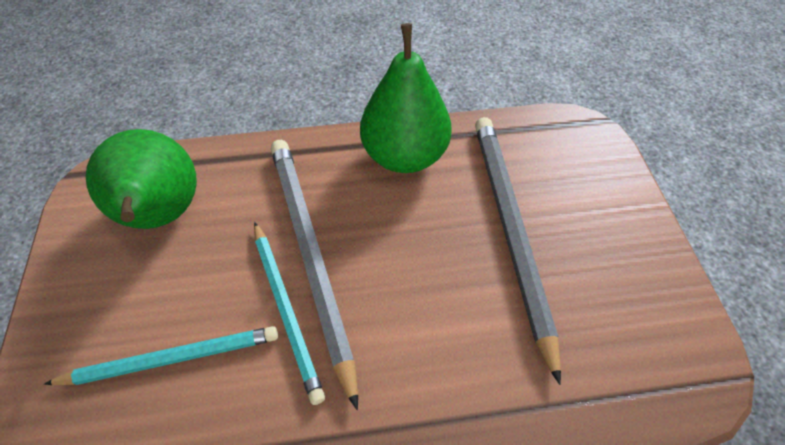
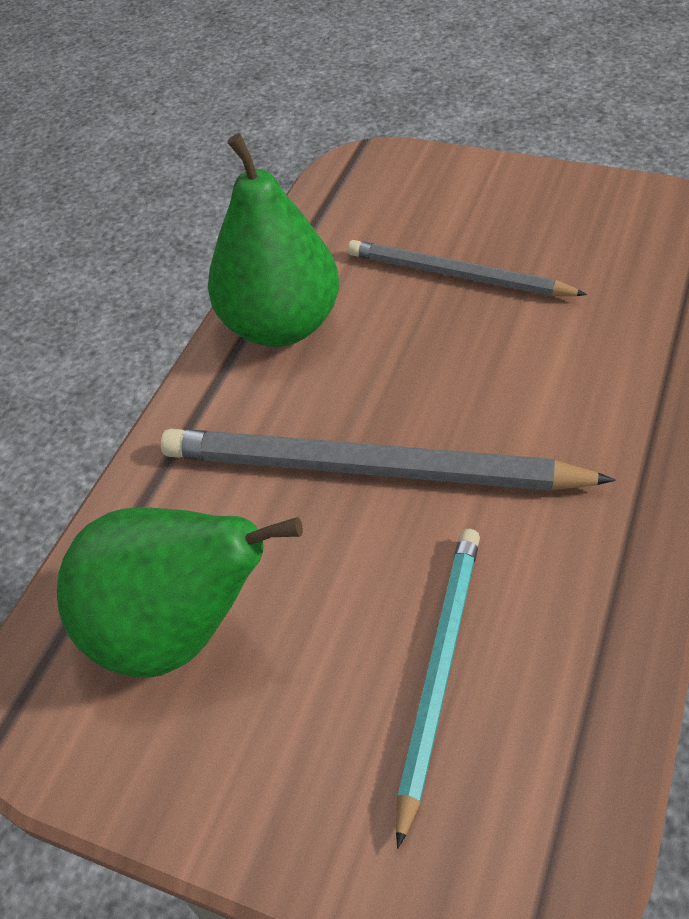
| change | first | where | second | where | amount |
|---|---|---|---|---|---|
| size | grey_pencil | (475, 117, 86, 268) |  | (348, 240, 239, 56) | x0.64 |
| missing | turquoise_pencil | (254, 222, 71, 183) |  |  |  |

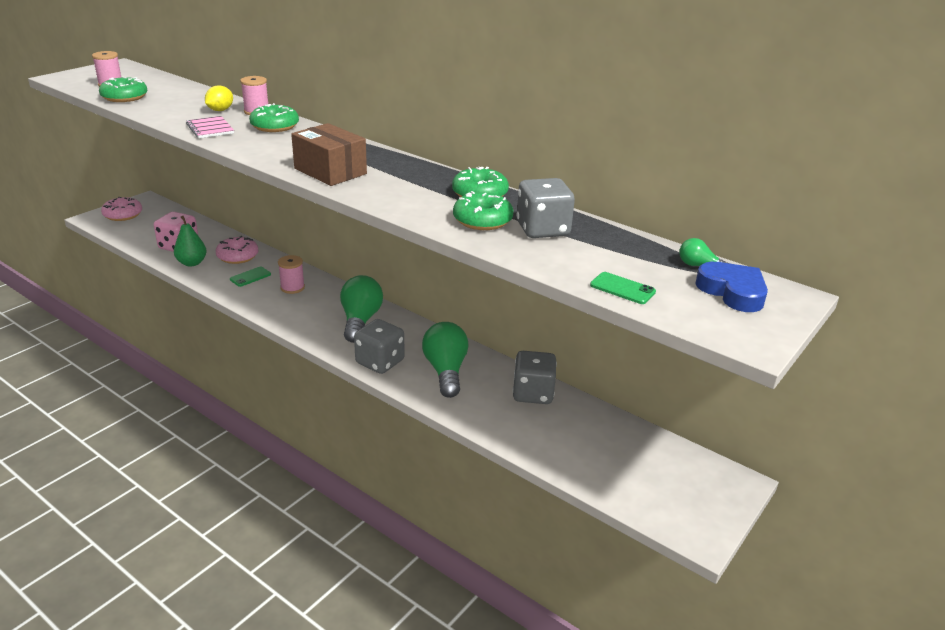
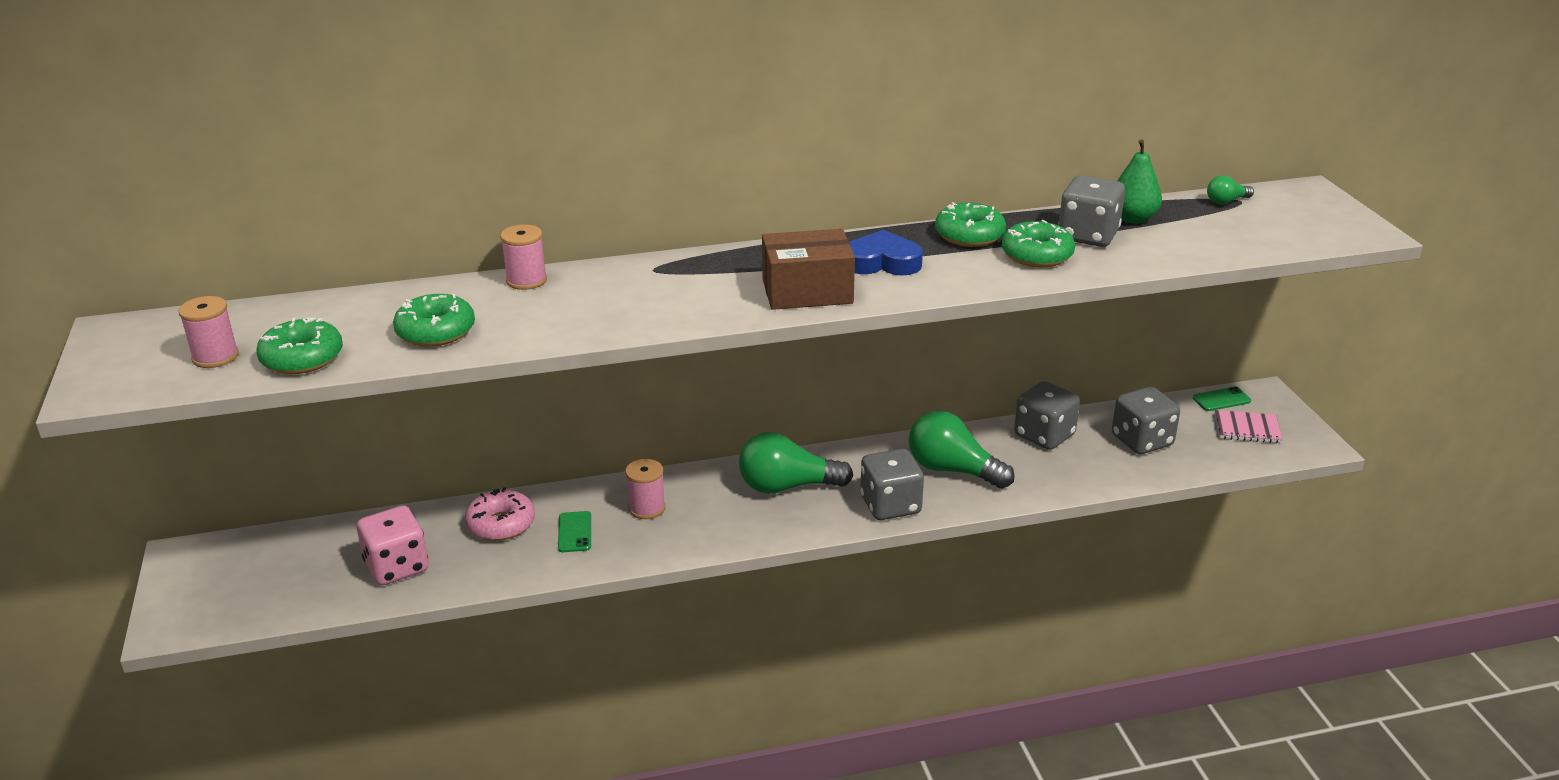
| change | first | where | second | where | amount |
|---|---|---|---|---|---|
| missing | yellow_lemon | (205, 86, 28, 25) |  |  |  |
| relocated | green_donut | (249, 103, 50, 29) |  | (393, 294, 82, 53) |  |
| relocated | pink_notebook | (186, 116, 48, 22) |  | (1215, 410, 68, 33) |  |
| missing | pink_donut | (101, 197, 41, 24) |  |  |  |
| relocated | green_pear | (174, 216, 33, 51) |  | (1117, 139, 45, 85) |  |
| relocated | blue_heart | (695, 262, 73, 50) |  | (849, 230, 74, 46) |  |
| relocated | green_phone | (590, 272, 66, 32) |  | (1193, 387, 58, 24) |  |
| spun | green_light_bulb | (340, 275, 43, 68) |  | (739, 432, 114, 62) | 45 degrees counterclockwise |
| appeared |  |  | grey_dice | (1112, 387, 68, 67) |  |

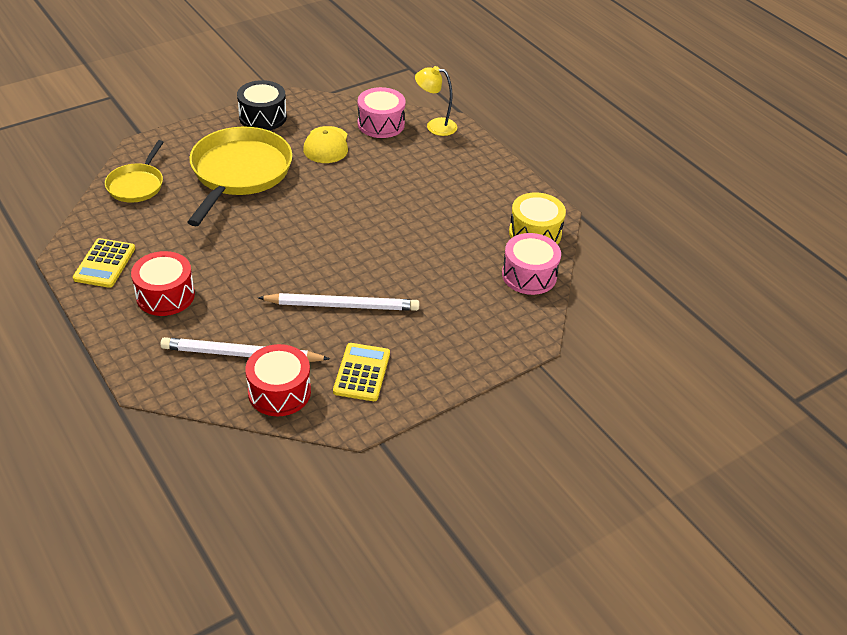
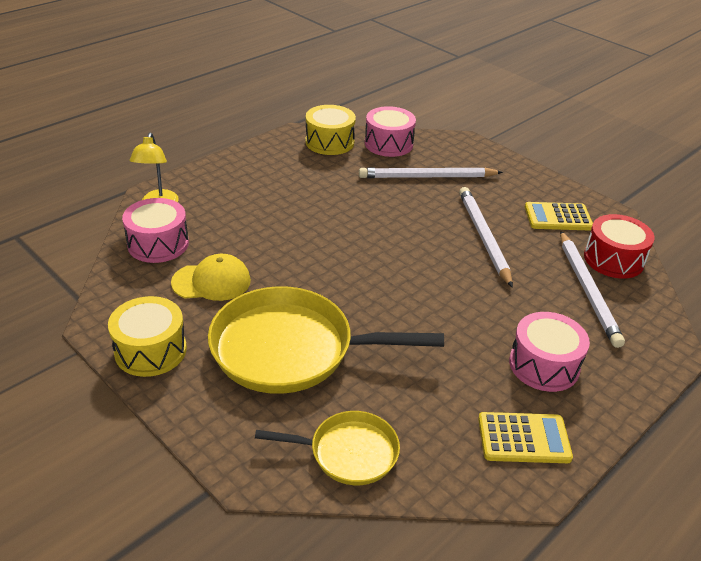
| change | first | where | second | where | amount |
|---|---|---|---|---|---|
| colour | black_drum | (237, 80, 50, 50) | yellow_drum | (108, 296, 79, 81) |  |
| colour | red_drum | (131, 251, 64, 65) | pink_drum | (509, 312, 81, 80) |  |
| appeared |  |  | white_pencil | (359, 167, 144, 11) |  |

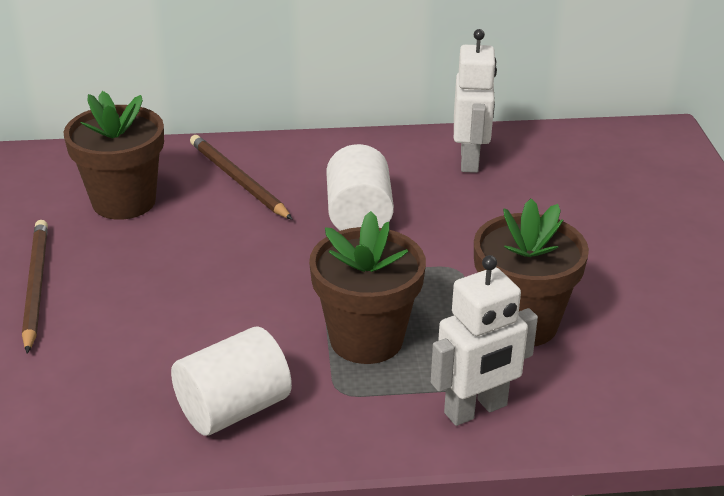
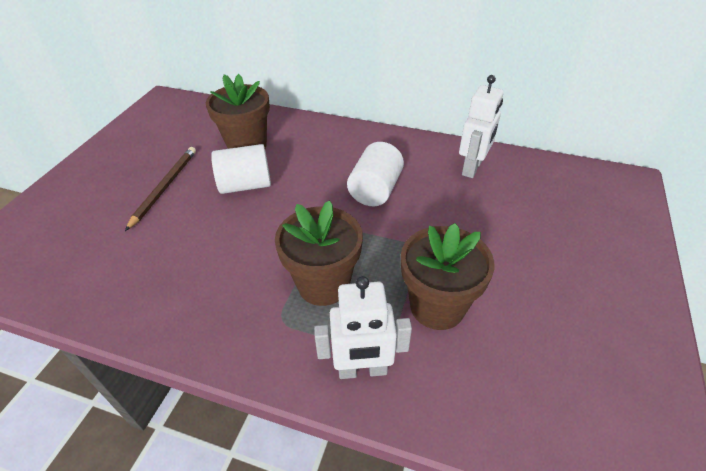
| change | first | where | second | where | amount |
|---|---|---|---|---|---|
| missing | brown_pencil | (190, 135, 103, 85) |  |  |  |
| relocated | white_cylinder | (171, 327, 121, 109) |  | (211, 144, 60, 50) |  |

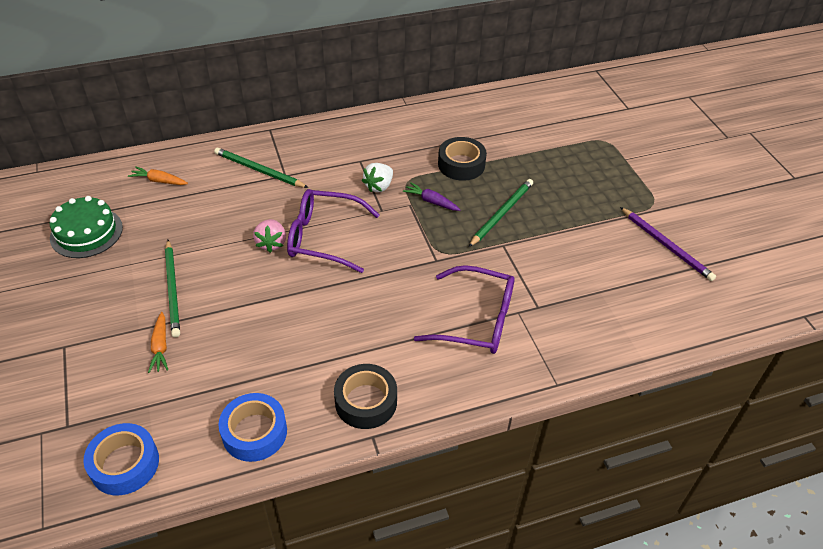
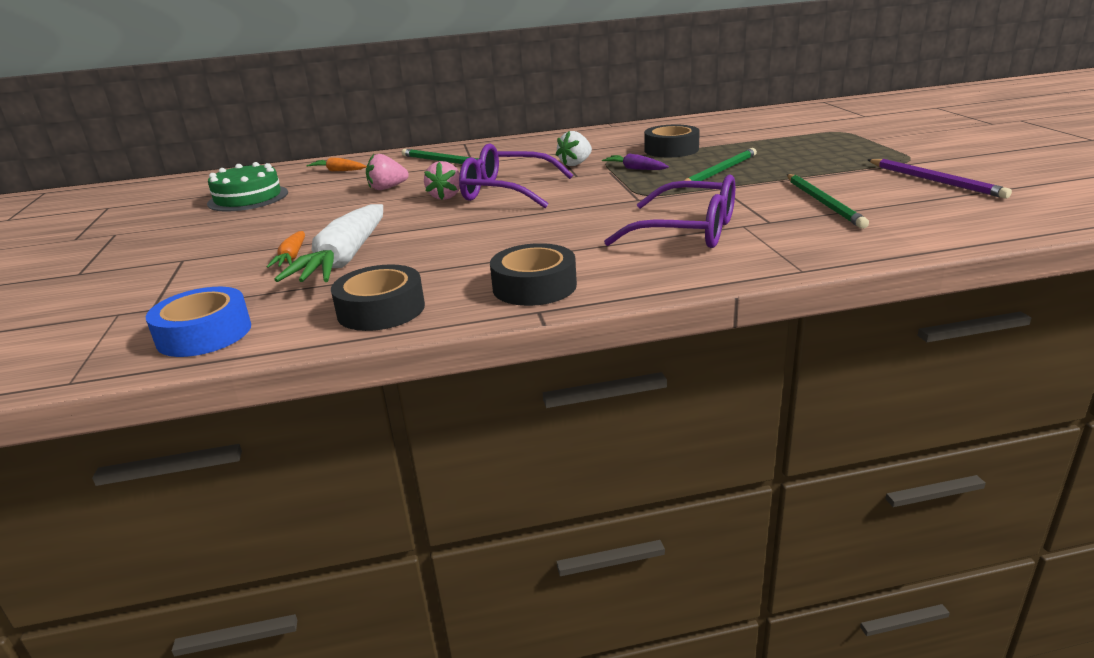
| change | first | where | second | where | amount |
|---|---|---|---|---|---|
| relocated | green_pencil | (165, 240, 15, 97) |  | (787, 174, 82, 55) |  |
| colour | blue_tape | (218, 393, 69, 69) | black_tape | (331, 264, 94, 67) |  |
| appeared |  |  | pink_strawberry | (366, 154, 43, 36) |  |
| appeared |  |  | white_carrot | (274, 204, 109, 78) |  |

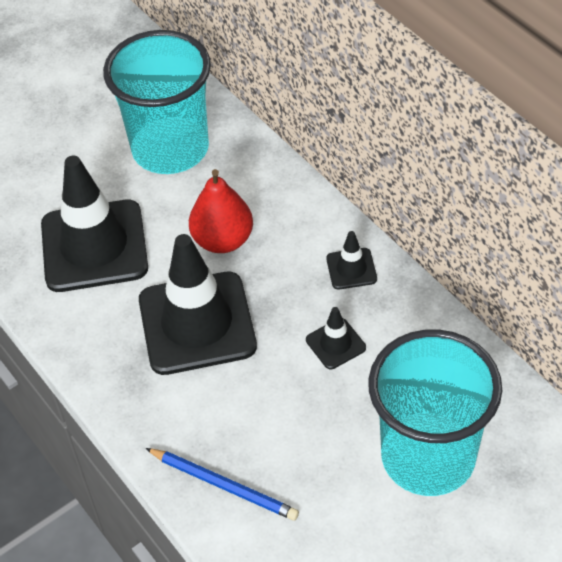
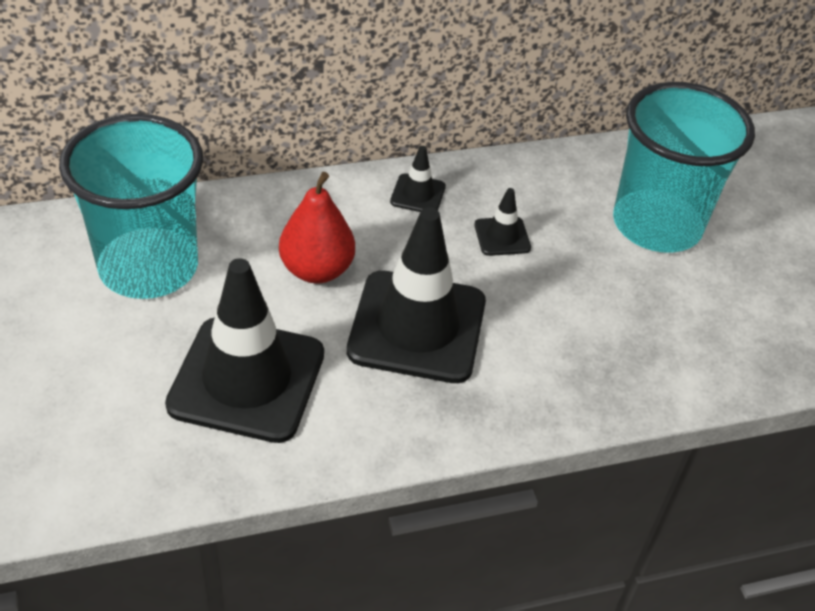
| change | first | where | second | where | amount |
|---|---|---|---|---|---|
| missing | blue_pencil | (146, 448, 153, 73) |  |  |  |

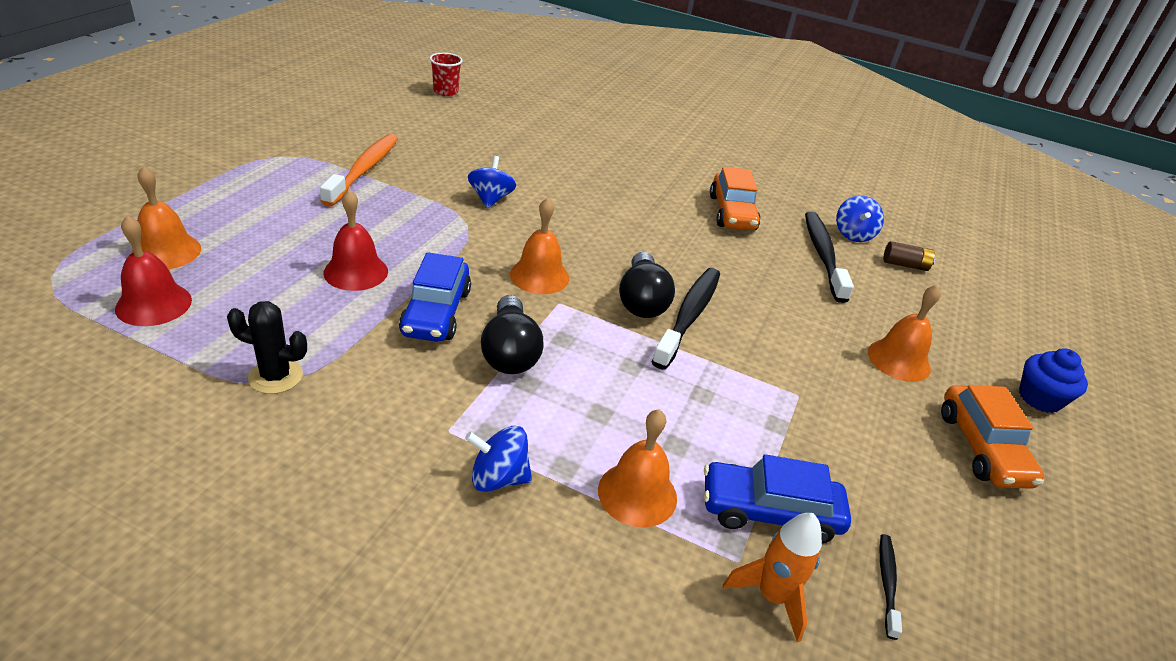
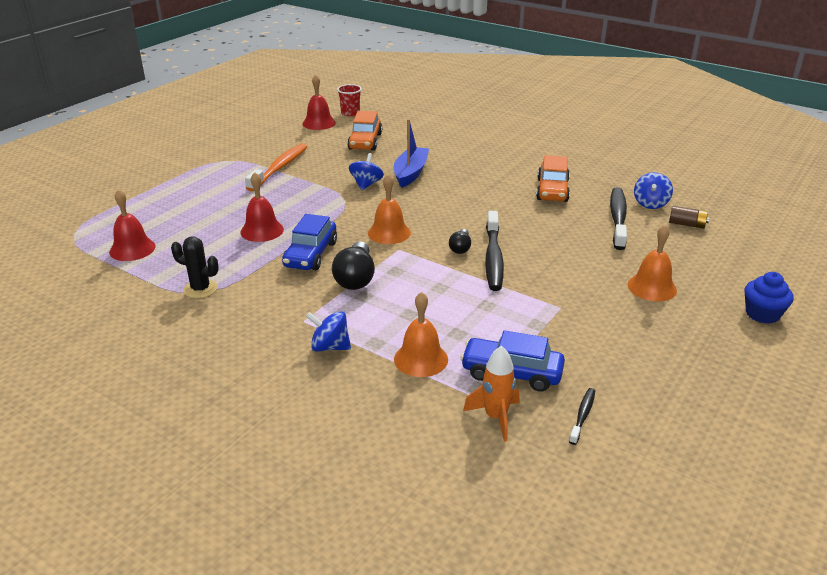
| change | first | where | second | where | amount |
|---|---|---|---|---|---|
| missing | orange_bell | (131, 166, 70, 103) |  |  |  |
| size | black_light_bulb | (619, 252, 56, 66) |  | (449, 229, 22, 25) | x0.57 |
| spun | black_toothbrush | (652, 268, 68, 102) |  | (485, 211, 19, 80) | 150 degrees clockwise |
| relocated | orange_car | (941, 385, 103, 104) |  | (347, 111, 35, 40) |  |
| appeared |  |  | red_bell | (303, 74, 33, 56) |  |
| appeared |  |  | blue_boat | (394, 119, 35, 69) |  |

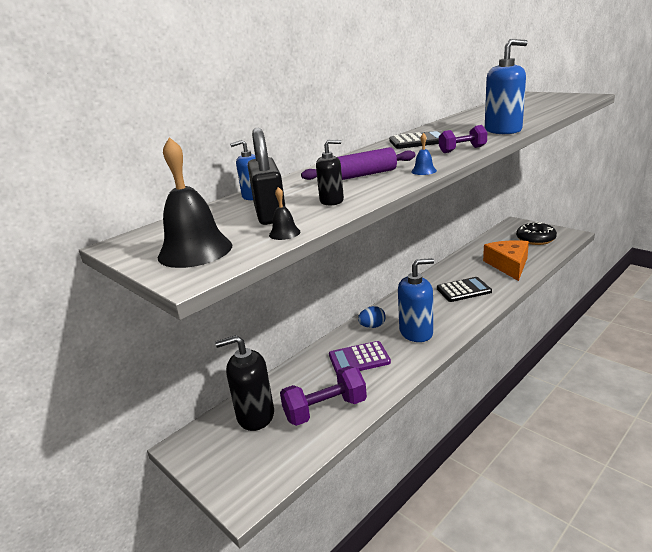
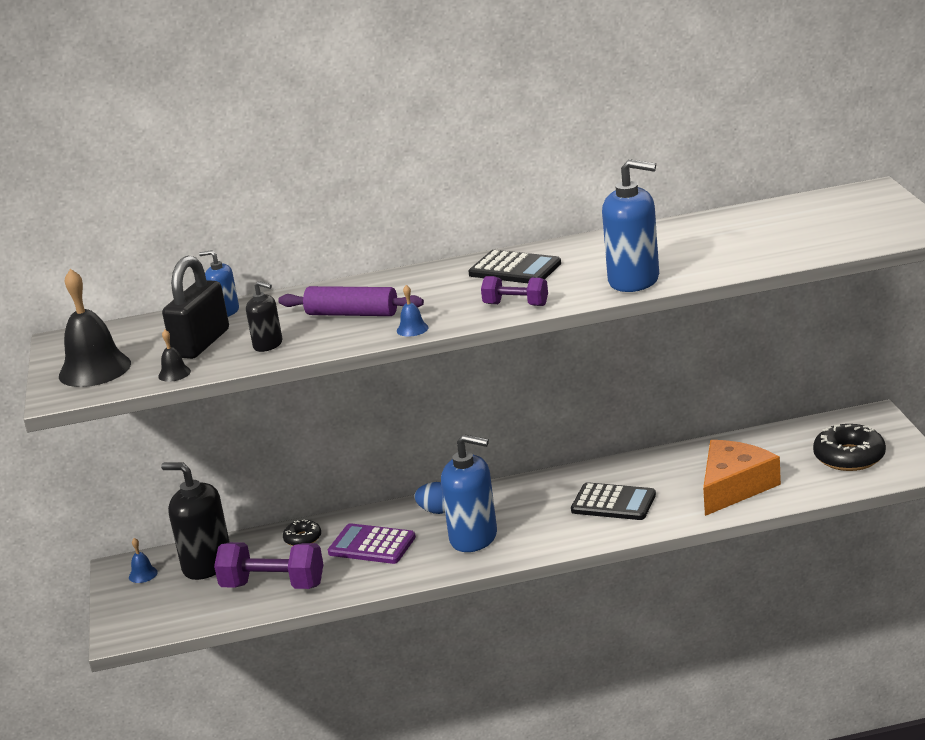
| change | first | where | second | where | amount |
|---|---|---|---|---|---|
| appeared |  |  | black_donut | (283, 519, 38, 27) |  |
| appeared |  |  | blue_bell | (129, 538, 29, 45) |  |

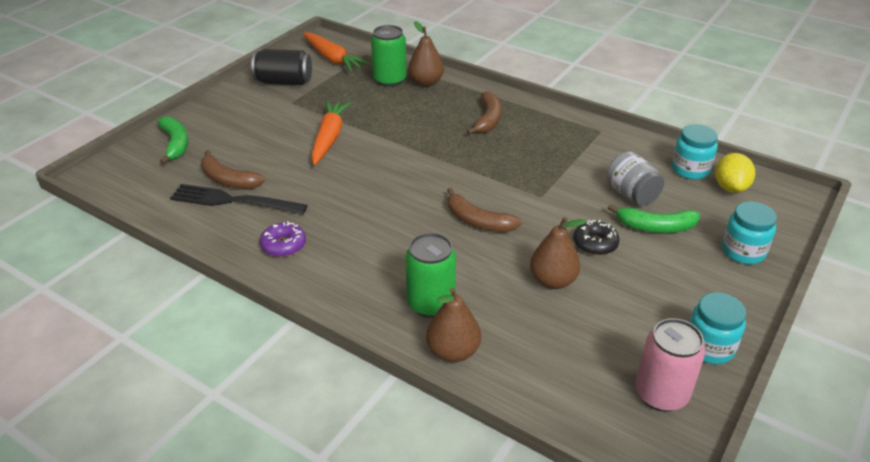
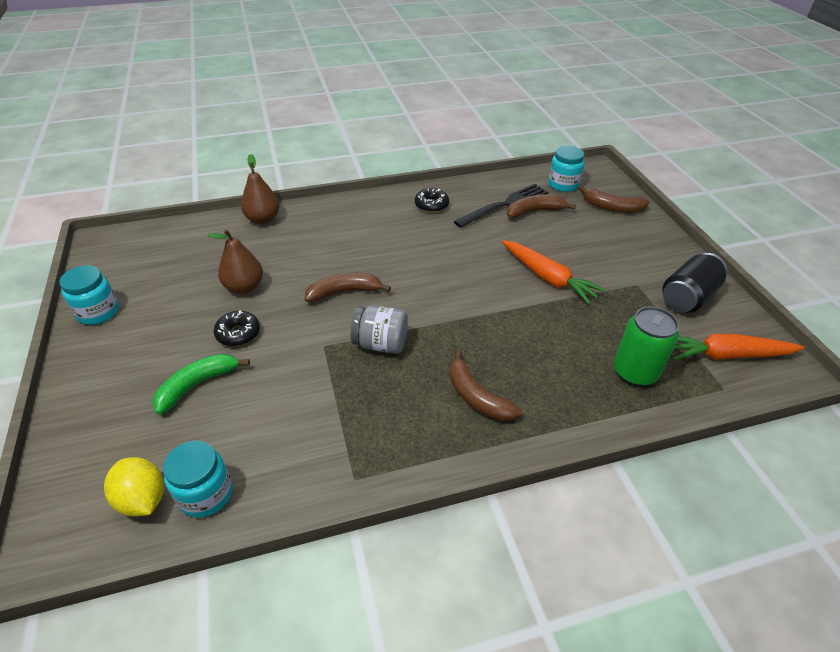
| change | first | where | second | where | amount |
|---|---|---|---|---|---|
| missing | brown_pear | (408, 21, 36, 66) |  |  |  |
| colour | green_banana | (157, 116, 31, 49) | brown_banana | (578, 185, 72, 28) |  |
| relocated | grey_jar | (606, 151, 58, 55) |  | (351, 306, 57, 48) |  |
| relocated | turquoise_jar | (722, 201, 55, 63) |  | (548, 146, 37, 46) |  |
| colour | purple_donut | (260, 221, 46, 36) | black_donut | (415, 188, 34, 25) |  |
| missing | green_can | (405, 233, 51, 85) |  |  |  |
| missing | pink_can | (635, 318, 70, 94) |  |  |  |

